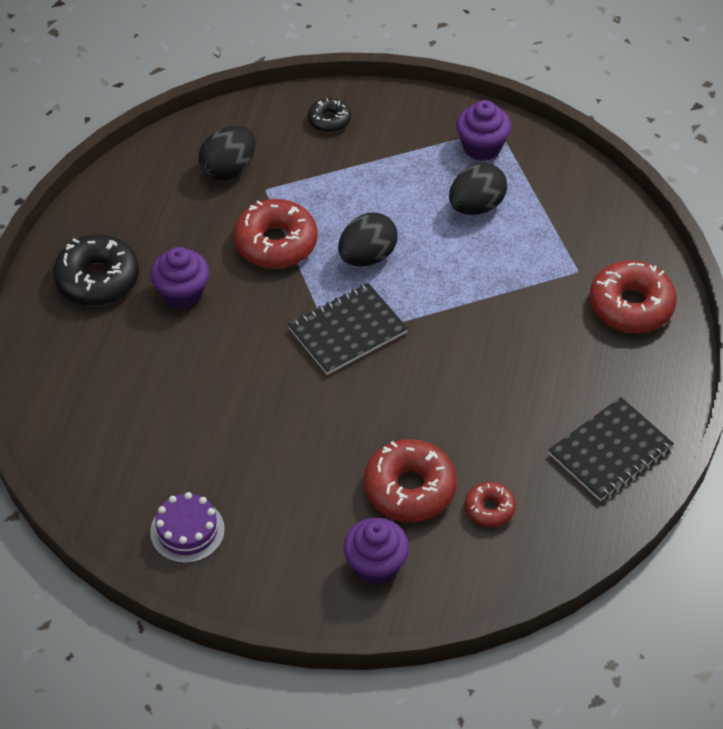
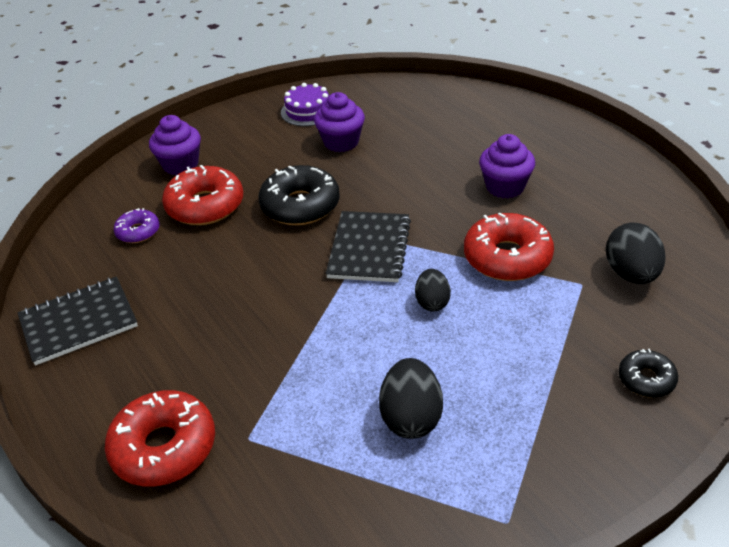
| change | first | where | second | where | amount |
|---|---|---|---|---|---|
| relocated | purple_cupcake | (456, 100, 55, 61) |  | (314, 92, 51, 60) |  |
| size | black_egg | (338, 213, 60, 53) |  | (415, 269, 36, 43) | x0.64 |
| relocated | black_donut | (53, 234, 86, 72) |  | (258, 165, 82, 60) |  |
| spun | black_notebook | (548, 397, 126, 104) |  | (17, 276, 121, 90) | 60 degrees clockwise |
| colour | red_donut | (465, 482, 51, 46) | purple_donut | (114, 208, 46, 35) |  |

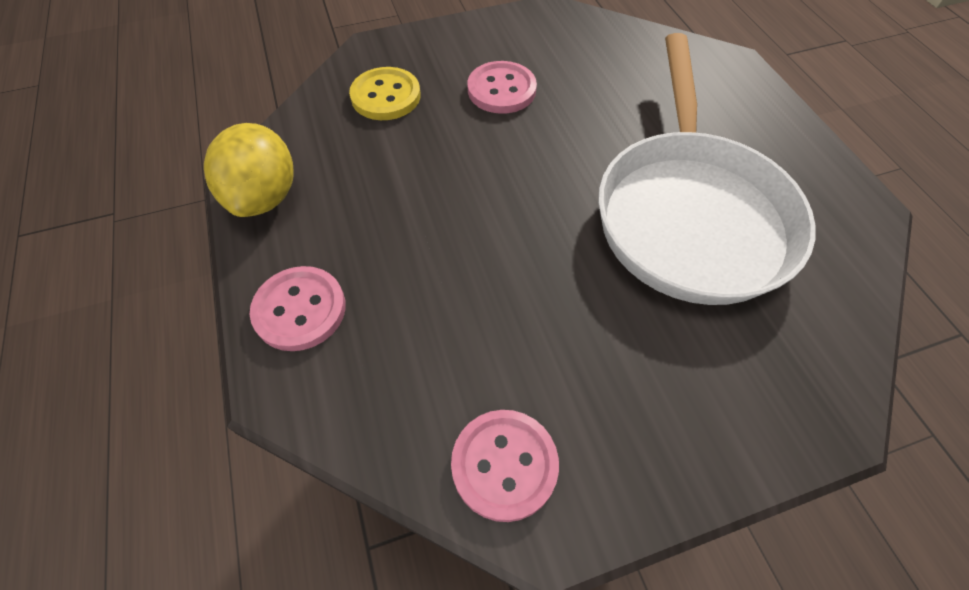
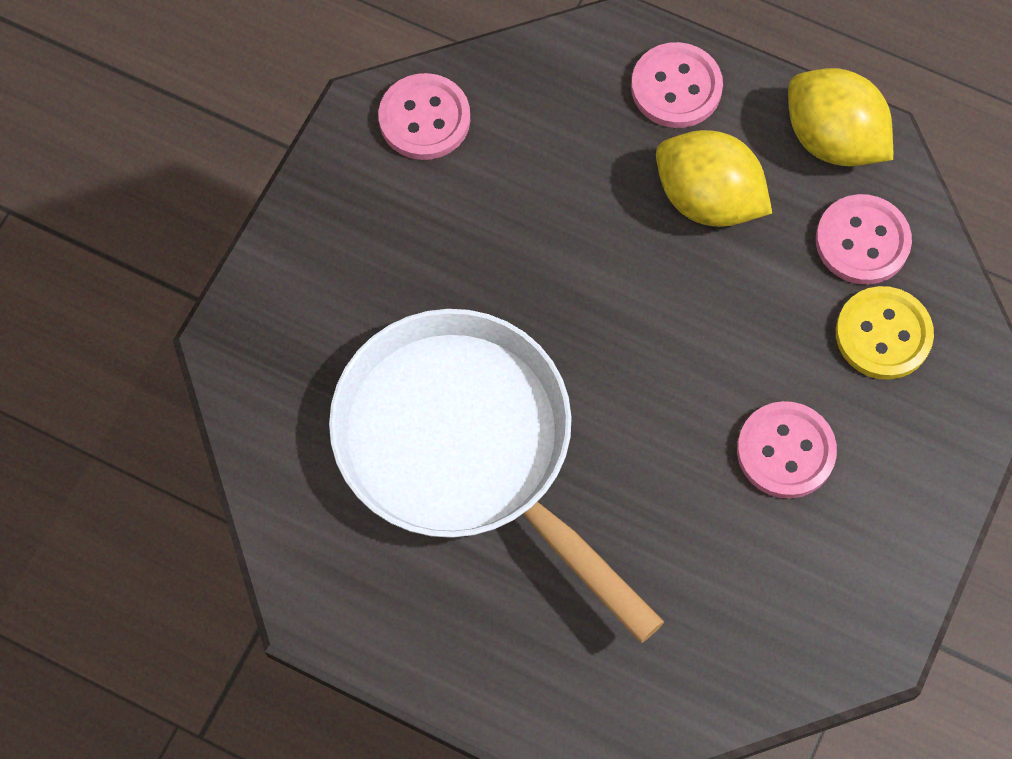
| change | first | where | second | where | amount |
|---|---|---|---|---|---|
| appeared |  |  | yellow_lemon | (656, 130, 116, 97) |  |
| appeared |  |  | pink_button | (816, 194, 96, 91) |  |

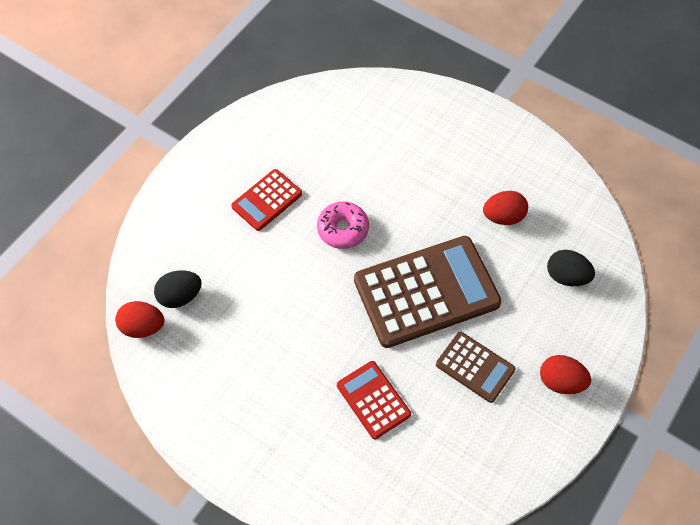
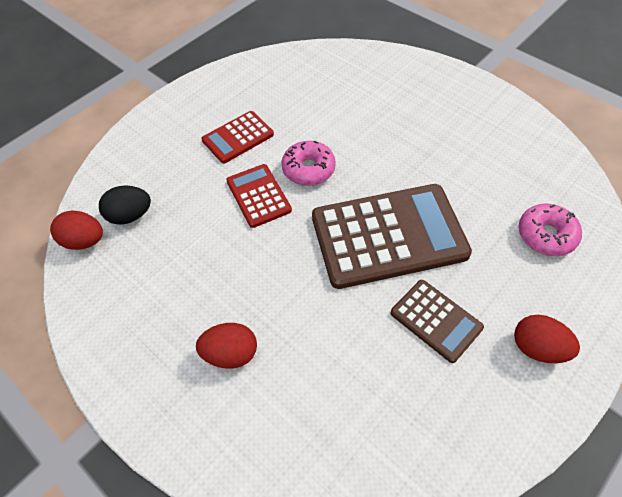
| change | first | where | second | where | amount |
|---|---|---|---|---|---|
| relocated | red_egg | (483, 191, 45, 34) |  | (196, 323, 61, 46) |  |
| exchanged | black_egg | (547, 250, 48, 36) | pink_donut | (519, 203, 63, 53) |  |
| relocated | red_calculator | (337, 361, 74, 78) |  | (226, 164, 66, 64) |  |

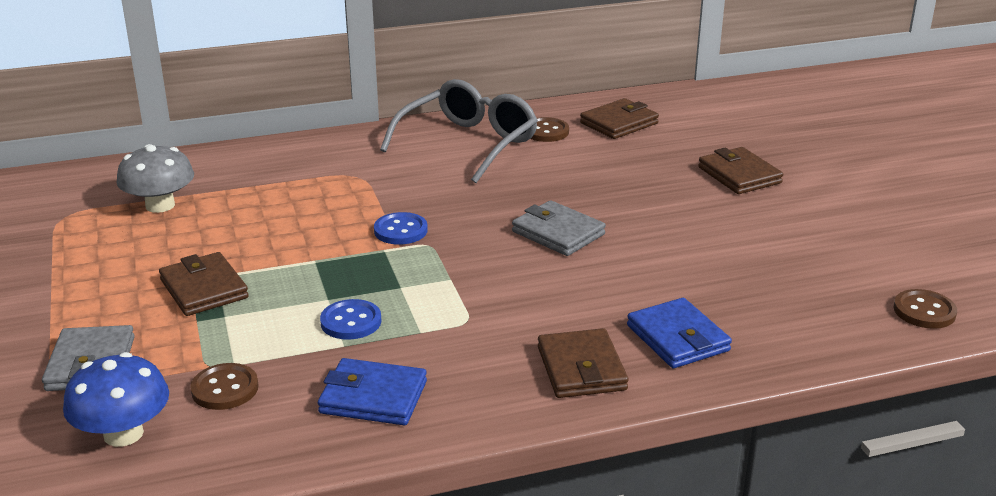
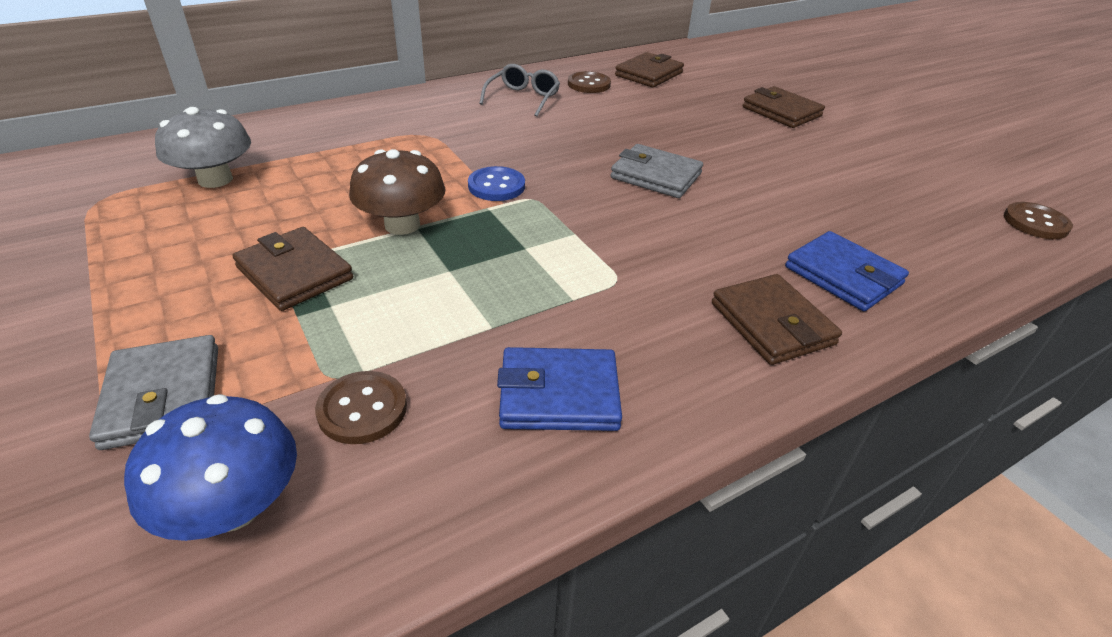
| change | first | where | second | where | amount |
|---|---|---|---|---|---|
| size | grey_glasses | (380, 79, 158, 104) |  | (479, 64, 81, 53) | x0.54 |
| missing | blue_button | (320, 299, 61, 41) |  |  |  |
| appeared |  |  | brown_mushroom | (349, 149, 96, 86) |  |

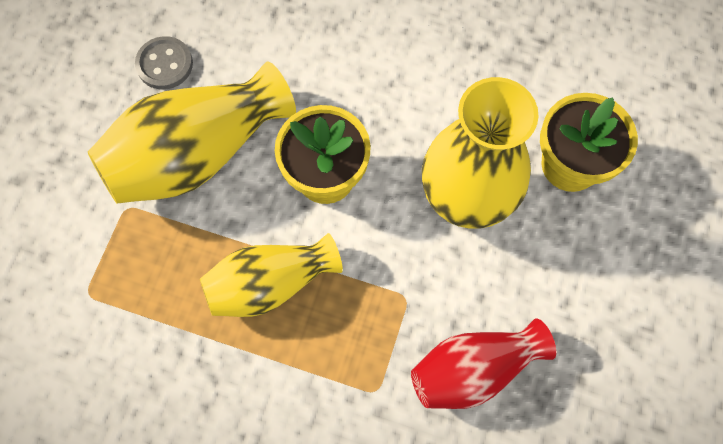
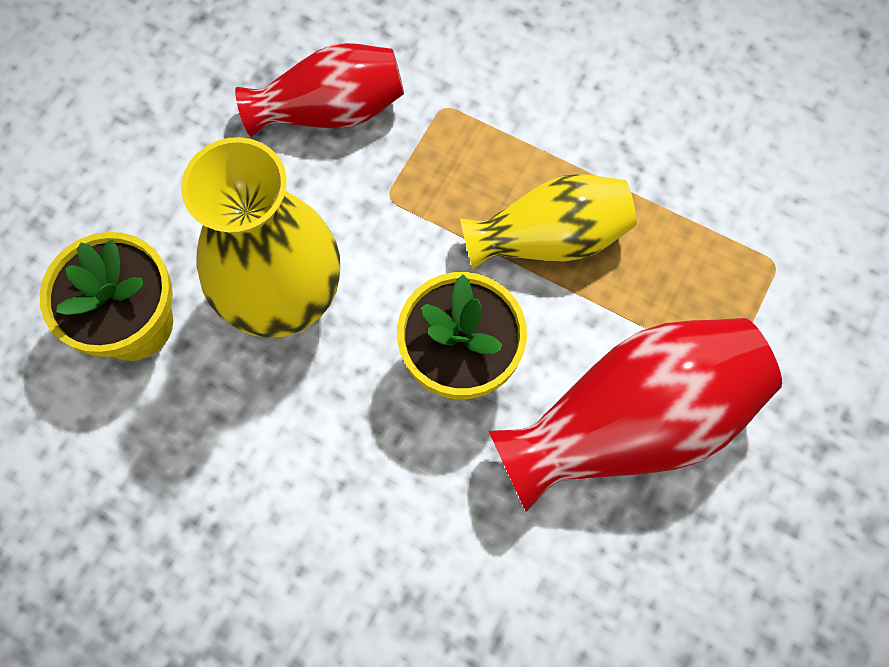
| change | first | where | second | where | amount |
|---|---|---|---|---|---|
| missing | grey_button | (135, 36, 58, 53) |  |  |  |
| colour | yellow_vase | (88, 61, 208, 143) | red_vase | (489, 318, 293, 194) |  |

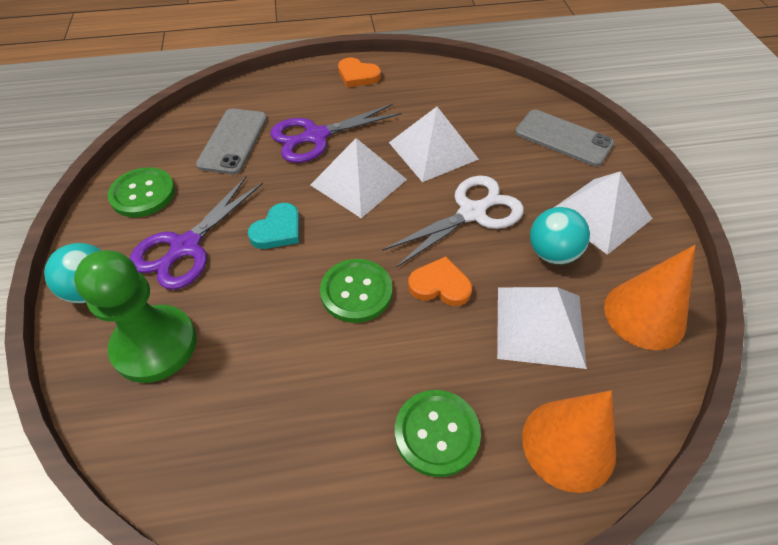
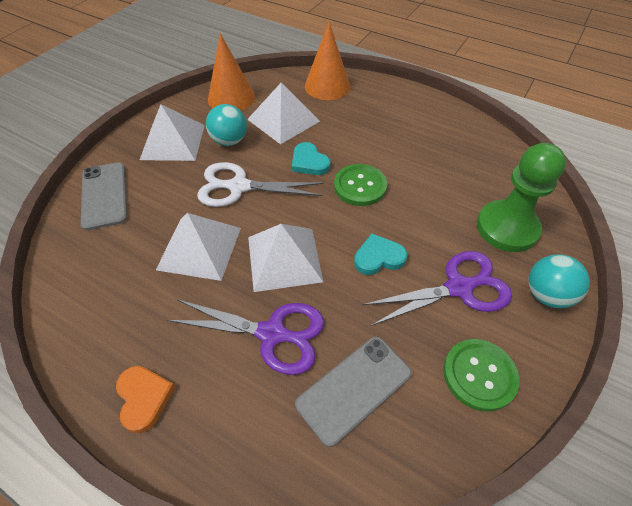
| change | first | where | second | where | amount |
|---|---|---|---|---|---|
| colour | orange_heart | (408, 257, 64, 49) | turquoise_heart | (292, 142, 38, 33) |  |
| missing | green_button | (395, 390, 86, 87) |  |  |  |

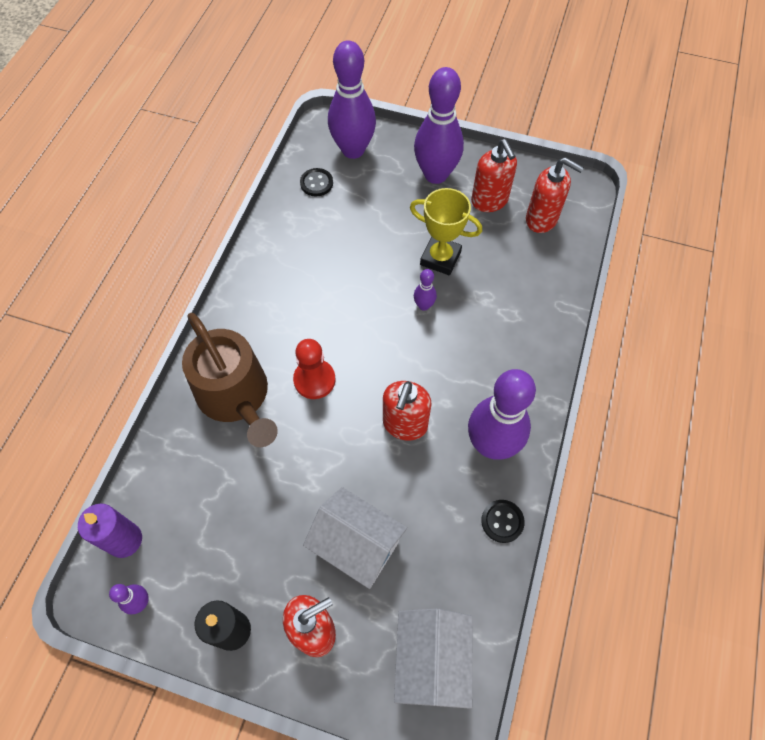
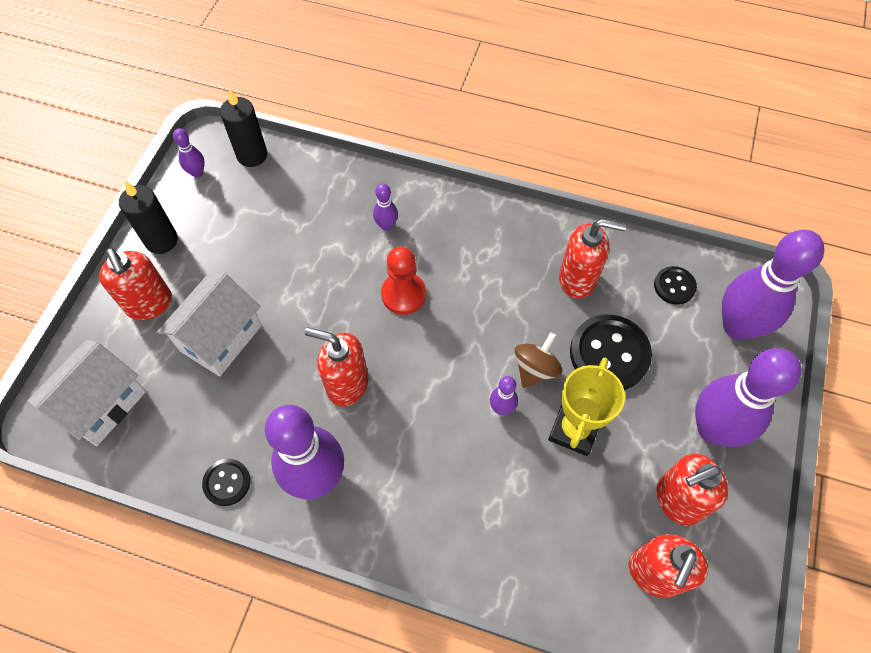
| change | first | where | second | where | amount |
|---|---|---|---|---|---|
| exchanged | brown_watering_can | (182, 313, 96, 134) | purple_bowling_pin | (373, 183, 25, 48) |  |
| colour | purple_candle | (78, 503, 64, 55) | black_candle | (220, 89, 47, 78) |  |
| spun | white_house | (394, 609, 79, 100) |  | (27, 339, 119, 107) | 60 degrees counterclockwise |
| appeared |  |  | red_soap_dispenser | (559, 219, 68, 79) |  |
| appeared |  |  | black_button | (570, 315, 82, 75) |  |
| appeared |  |  | brown_spinning_top | (515, 332, 47, 56) |  |

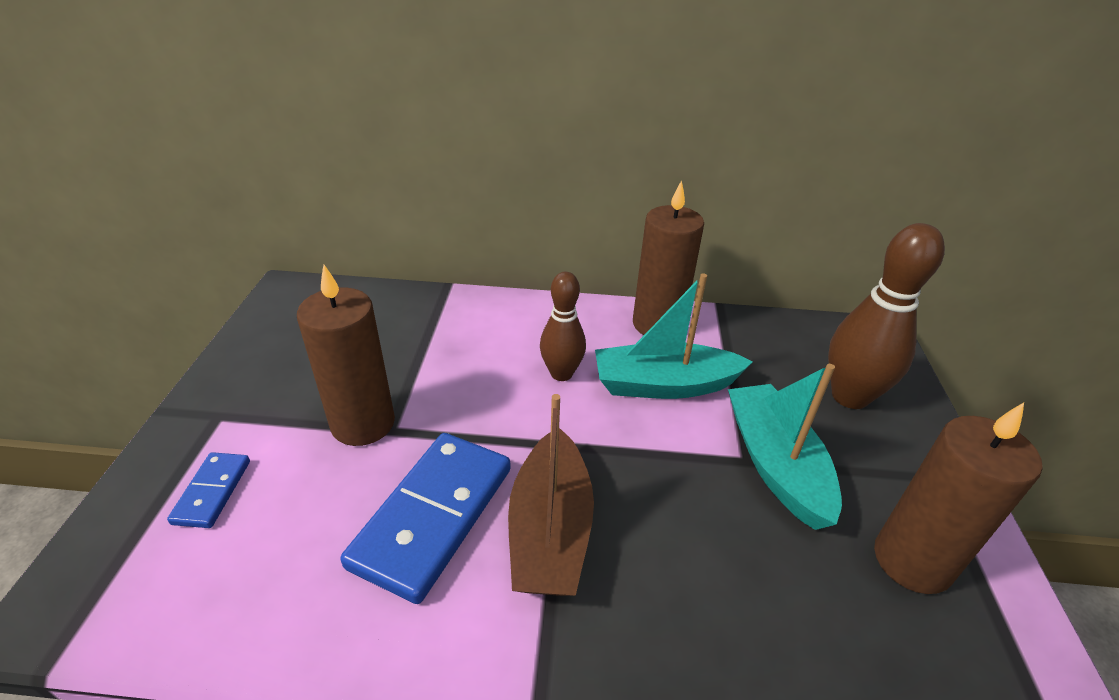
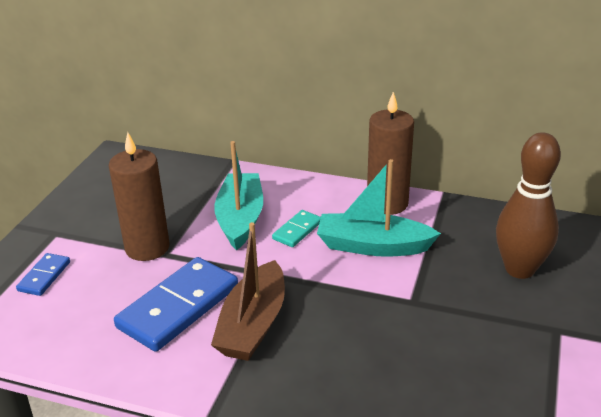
| change | first | where | second | where | amount |
|---|---|---|---|---|---|
| exchanged | brown_bowling_pin | (540, 272, 46, 109) | turquoise_domino | (272, 210, 49, 37) |  |
| relocated | turquoise_boat | (728, 364, 114, 166) |  | (214, 141, 49, 110) |  |
| missing | brown_candle | (874, 402, 169, 192) |  |  |  |

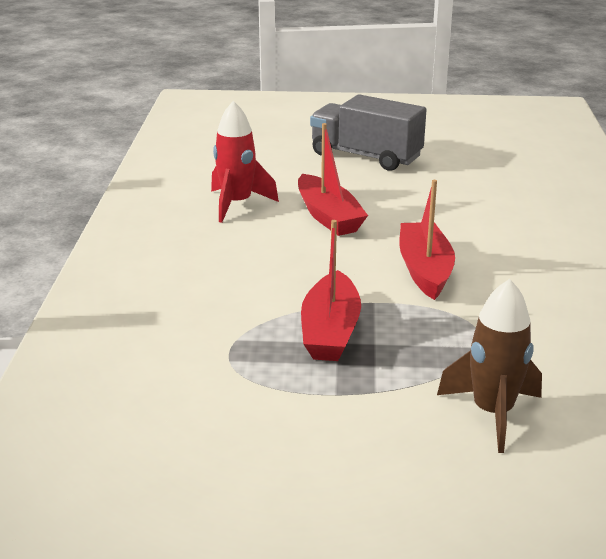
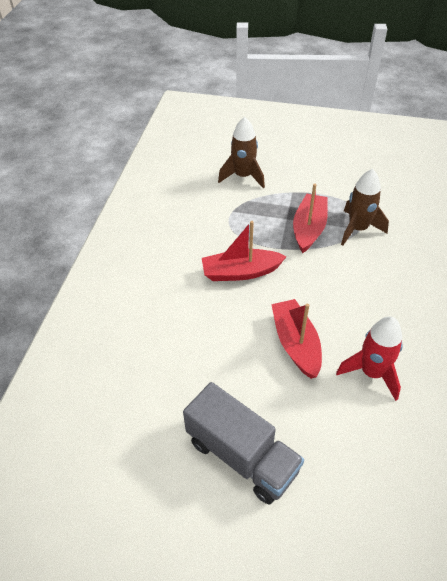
| change | first | where | second | where | amount |
|---|---|---|---|---|---|
| spun | red_boat | (399, 180, 56, 120) |  | (202, 221, 85, 60) | 75 degrees clockwise |
| appeared |  |  | brown_rocket | (341, 169, 48, 77) |  |

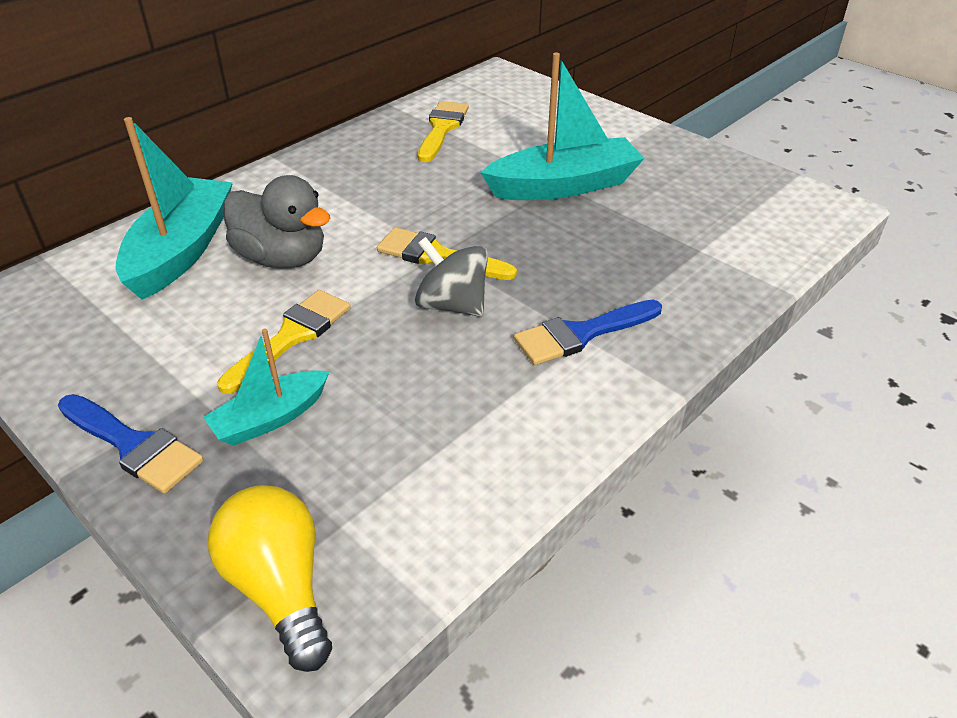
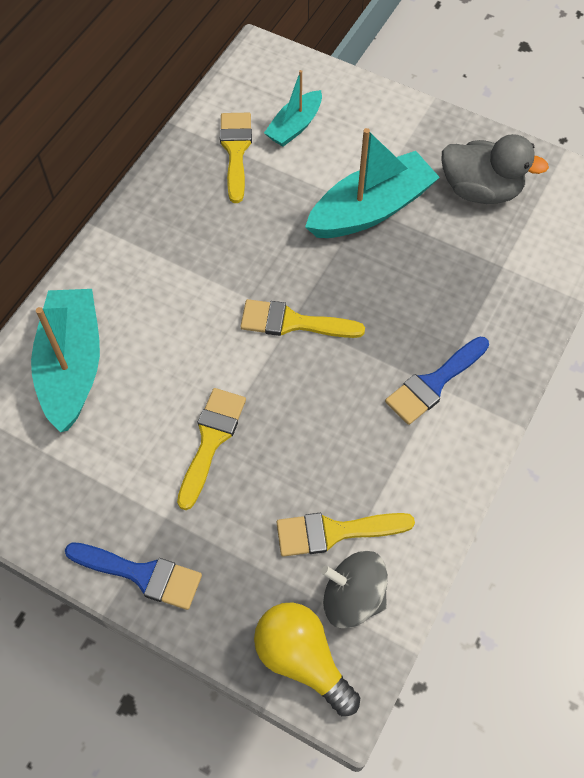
| change | first | where | second | where | amount |
|---|---|---|---|---|---|
| relocated | grey_duck | (224, 175, 106, 94) |  | (442, 134, 107, 70) |  |
| relocated | grey_spinning_top | (415, 237, 73, 80) |  | (321, 551, 67, 77) |  |
| relocated | turquoise_boat | (203, 329, 126, 117) |  | (264, 70, 58, 77) |  |
| appeared |  |  | yellow_brush | (277, 513, 138, 44) |  |

